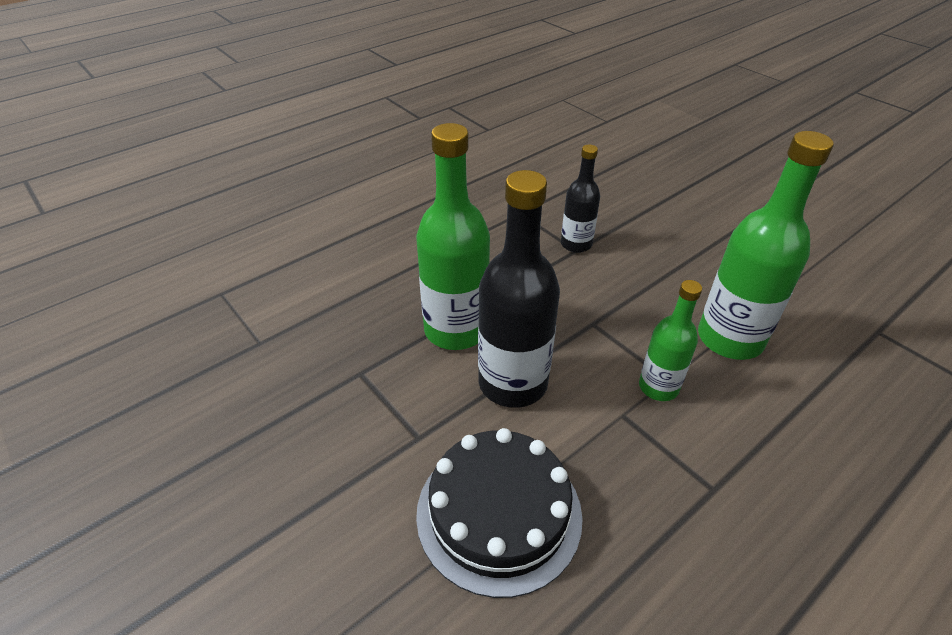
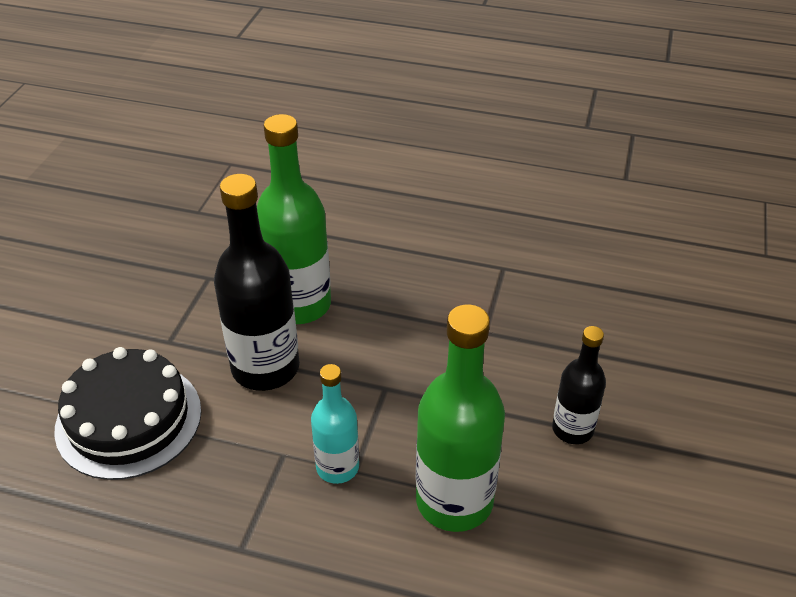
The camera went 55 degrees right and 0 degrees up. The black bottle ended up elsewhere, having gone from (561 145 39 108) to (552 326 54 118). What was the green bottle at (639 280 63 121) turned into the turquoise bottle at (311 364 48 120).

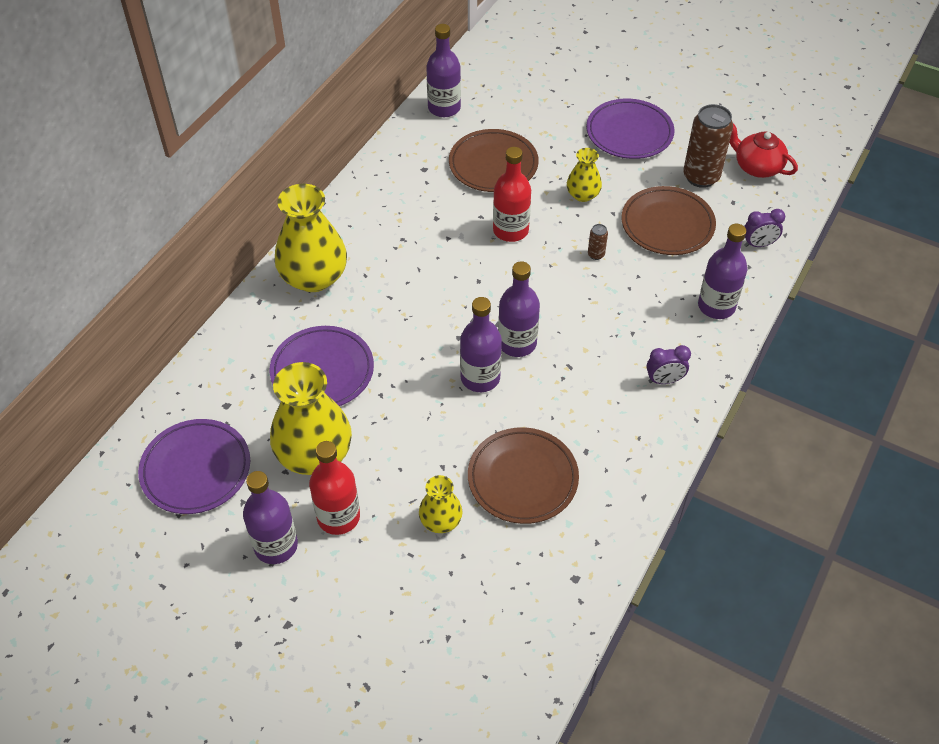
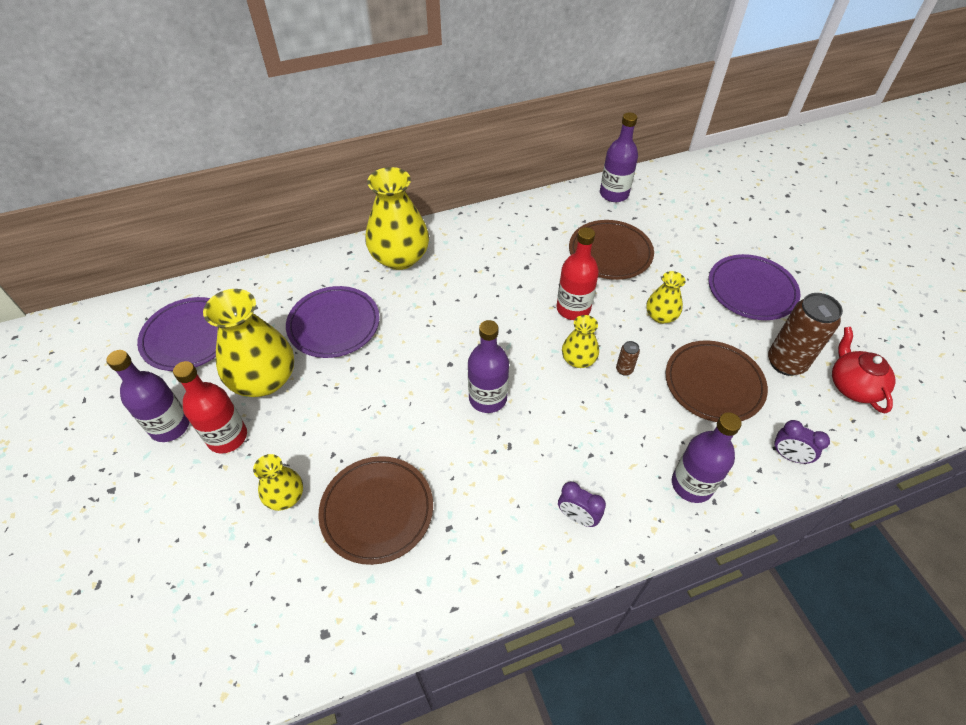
The camera went 40 degrees right and 0 degrees up. The second view lost the purple bottle at (460 297 42 95). The second view gained the yellow vase at (562 315 37 53).

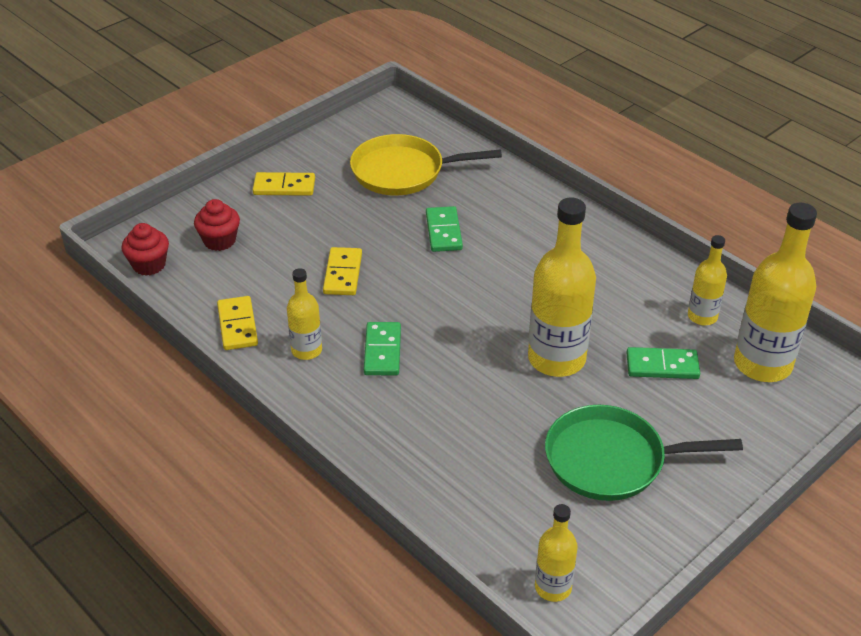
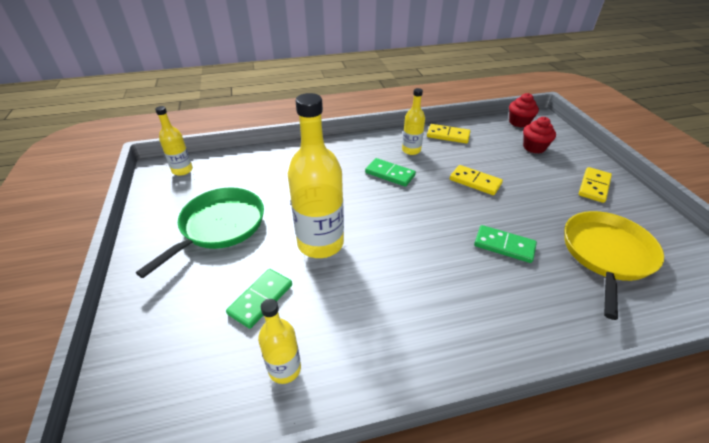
The camera went 120 degrees right and 0 degrees up. The second view lost the yellow bottle at (734 203 83 179).

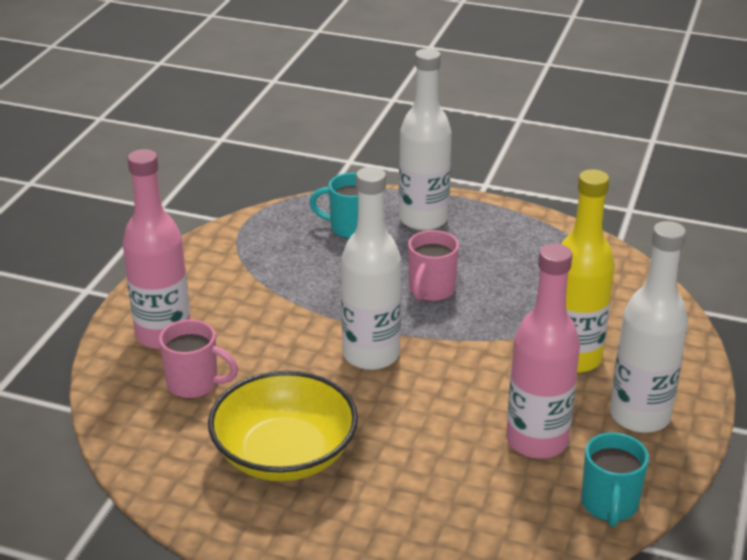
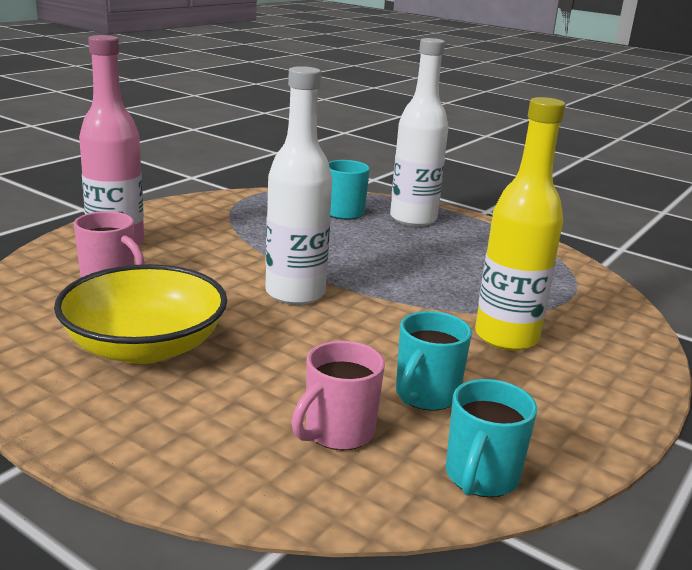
The camera went 15 degrees right and 10 degrees down. The pink mug ended up elsewhere, having gone from (408 230 51 72) to (291 341 94 109). Where the pink bottle stood at (506 244 74 215), the turquoise mug came to stand at (396 311 76 100). The second view lost the white bottle at (610 221 78 212).

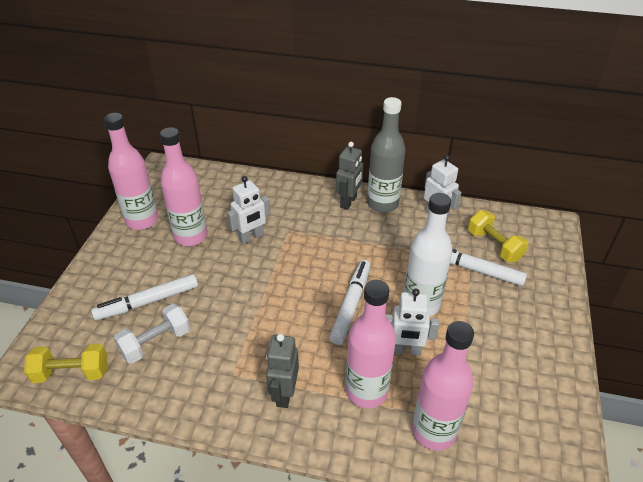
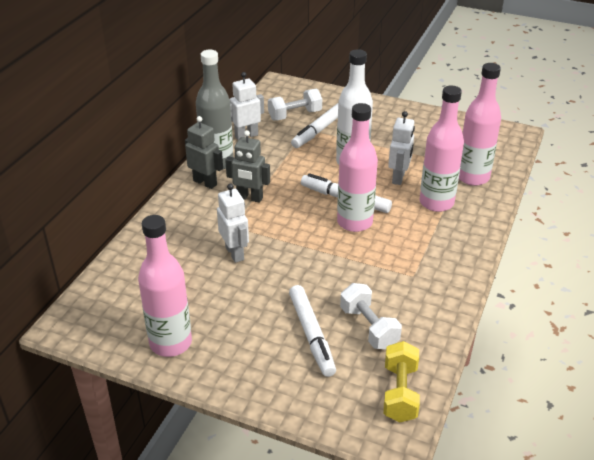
The camera went 80 degrees left and 5 degrees down. The pink bottle ended up elsewhere, having gone from (160 127 48 119) to (337 103 41 129). The grey robot ended up elsewhere, having gone from (266 334 33 74) to (225 130 45 73). What was the yellow dumbbell at (468 210 61 52) turned into the white dumbbell at (268 89 54 32).

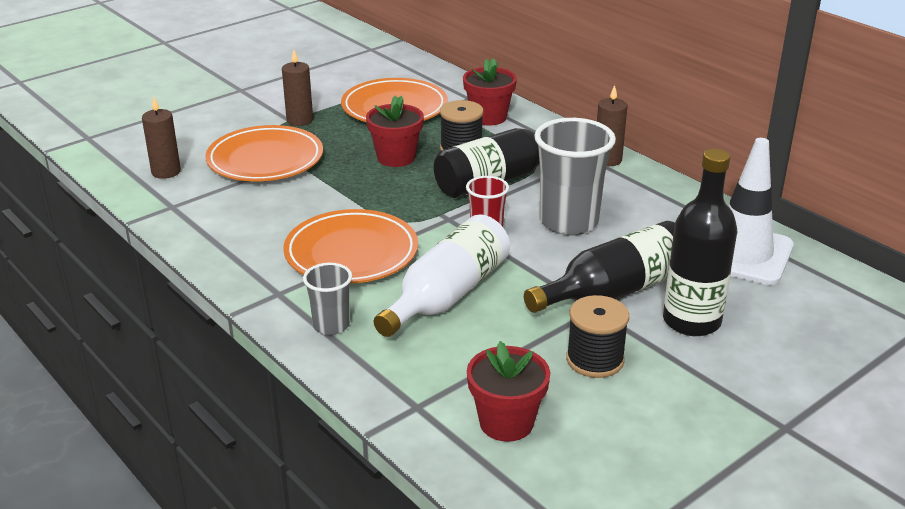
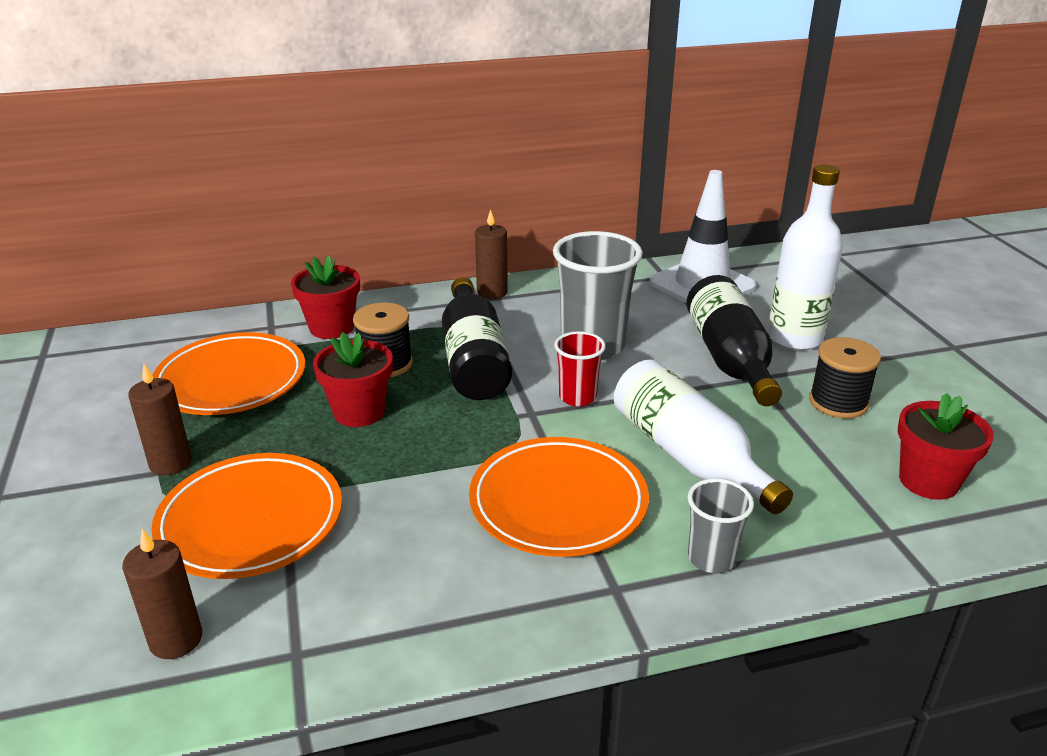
The camera went 65 degrees left and 0 degrees up. What was the black bottle at (663 149 74 187) turned into the white bottle at (768 164 75 186).

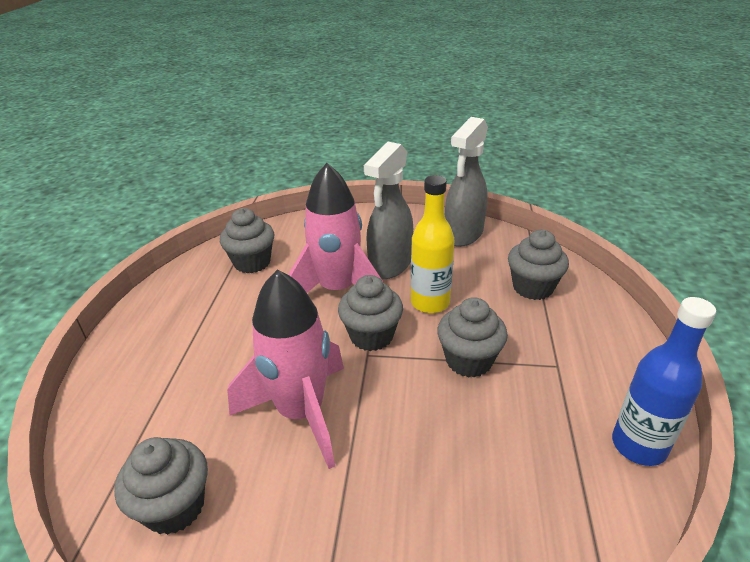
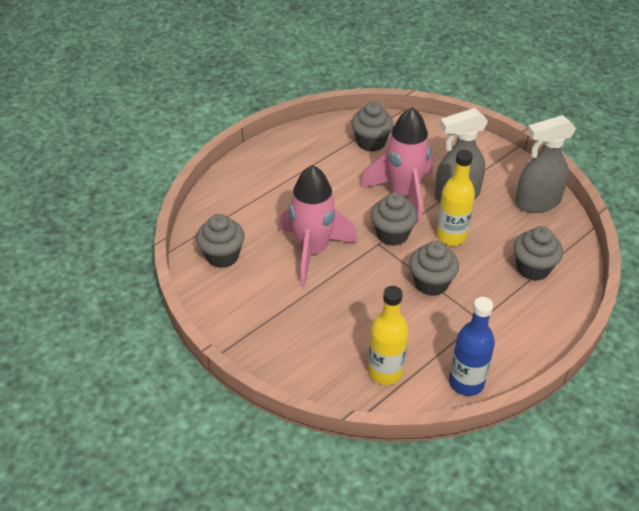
The camera went 40 degrees right and 10 degrees up. The second view gained the yellow bottle at (368 286 40 99).

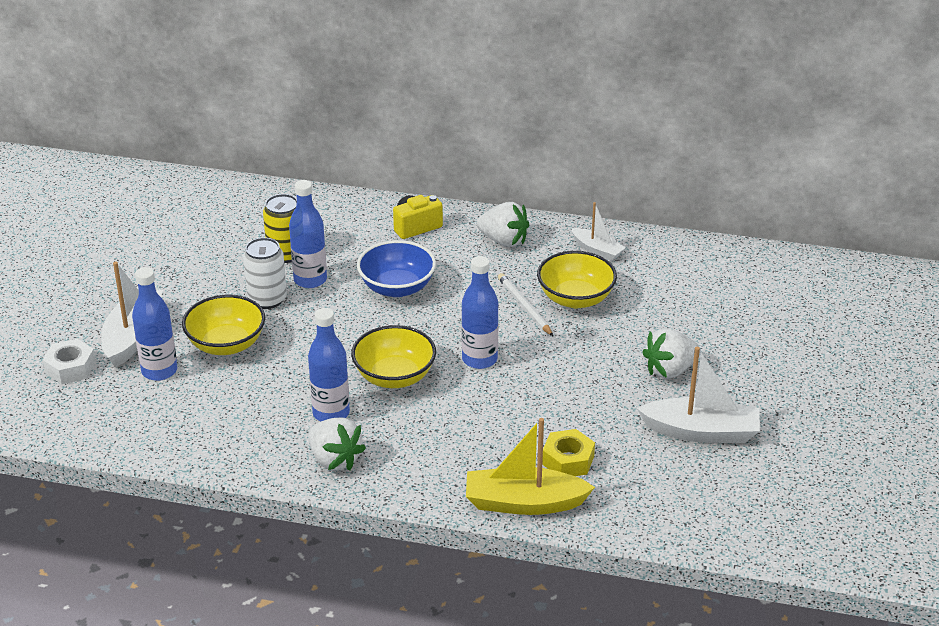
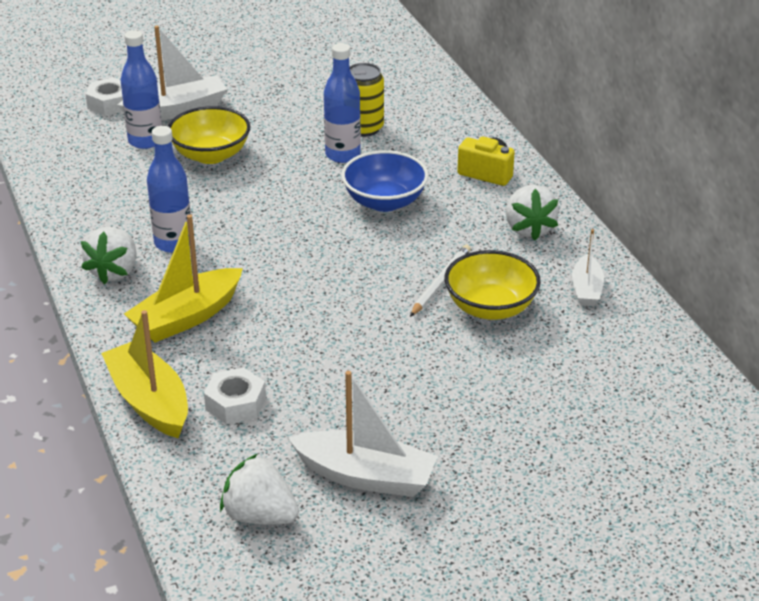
The camera went 55 degrees right and 0 degrees up. The second view lost the white can at (243 238 44 71). The second view lost the yellow bowl at (351 325 85 63). The second view lost the blue bottle at (461 256 37 113). What was the yellow nut at (542 429 53 47) turned into the white nut at (204 367 62 57). The white boat at (637 347 123 96) ended up facing another way, 45 degrees counterclockwise from before. The white strawberry ended up elsewhere, having gone from (642 328 59 51) to (220 454 79 71). The second view gained the yellow boat at (124 214 119 129).

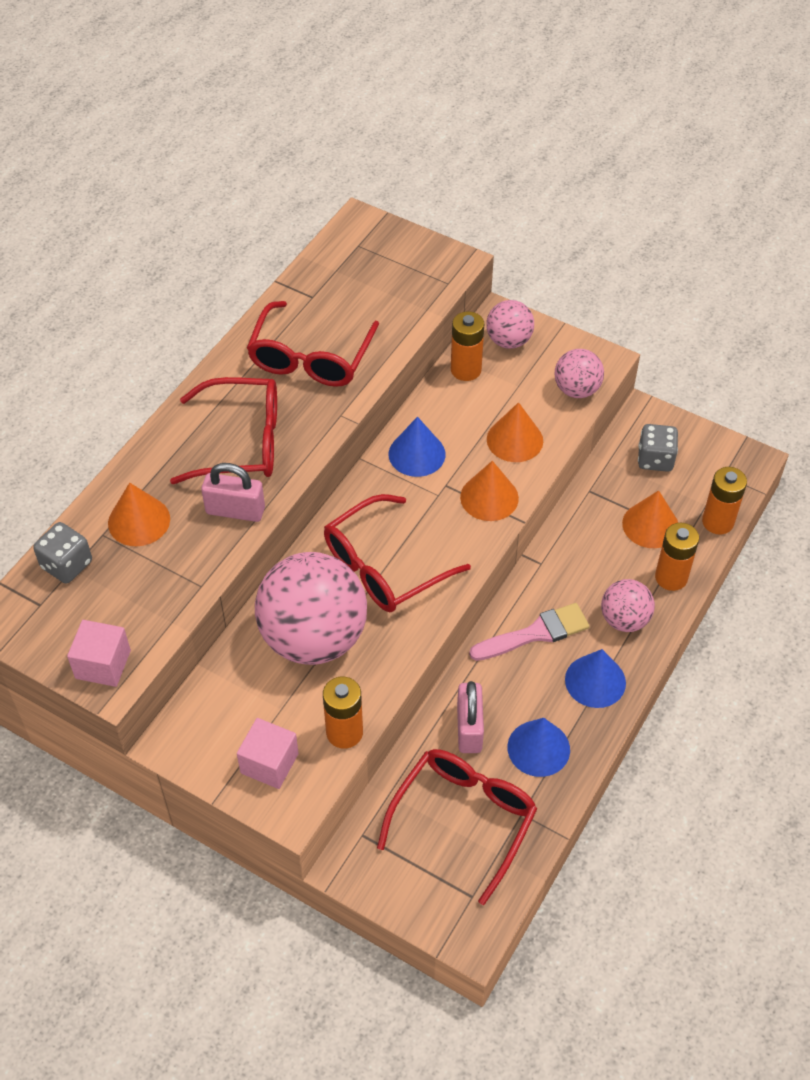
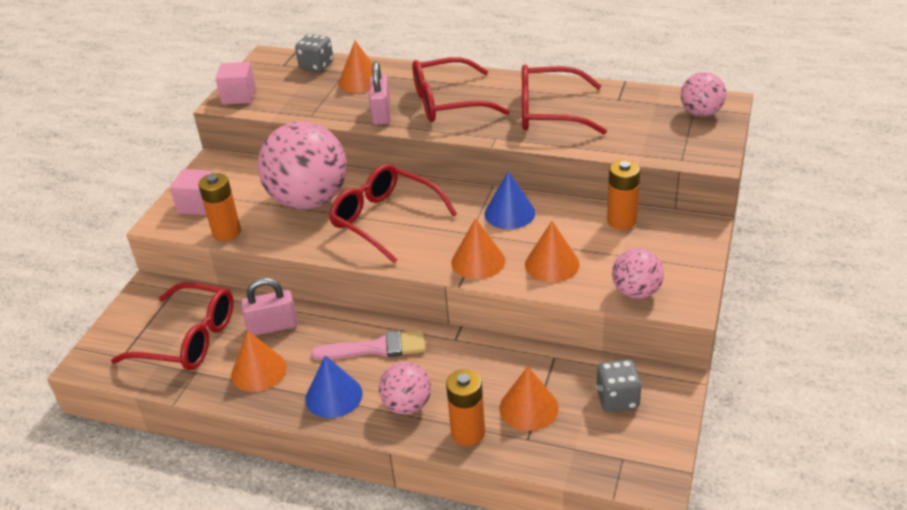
The camera went 80 degrees right and 15 degrees down. The red glasses at (170 377 107 107) ended up facing another way, 90 degrees clockwise from before. The pink brush at (469 603 120 58) ended up facing another way, 60 degrees counterclockwise from before. The pink ball ended up elsewhere, having gone from (486 300 48 49) to (681 72 45 45). What was the blue cone at (508 718 62 59) turned into the orange cone at (231 331 56 61). The second view lost the orange battery at (702 467 45 68).

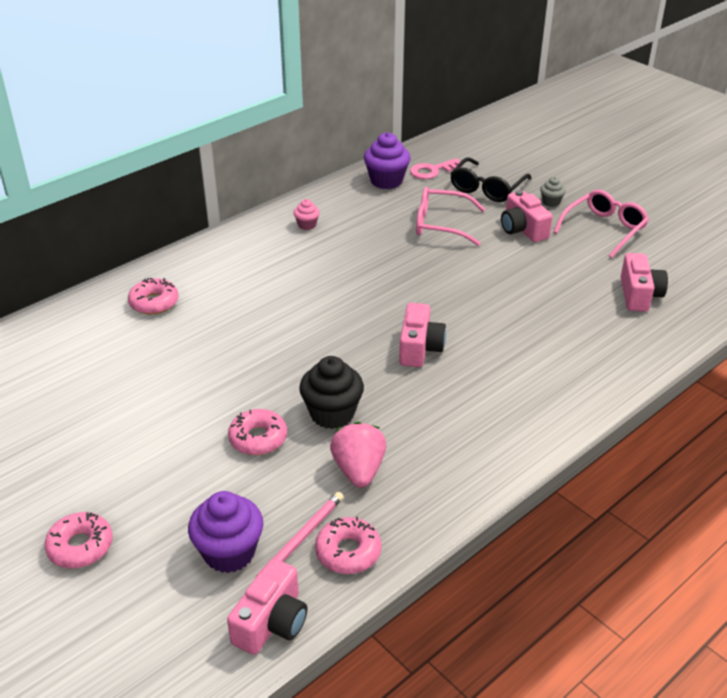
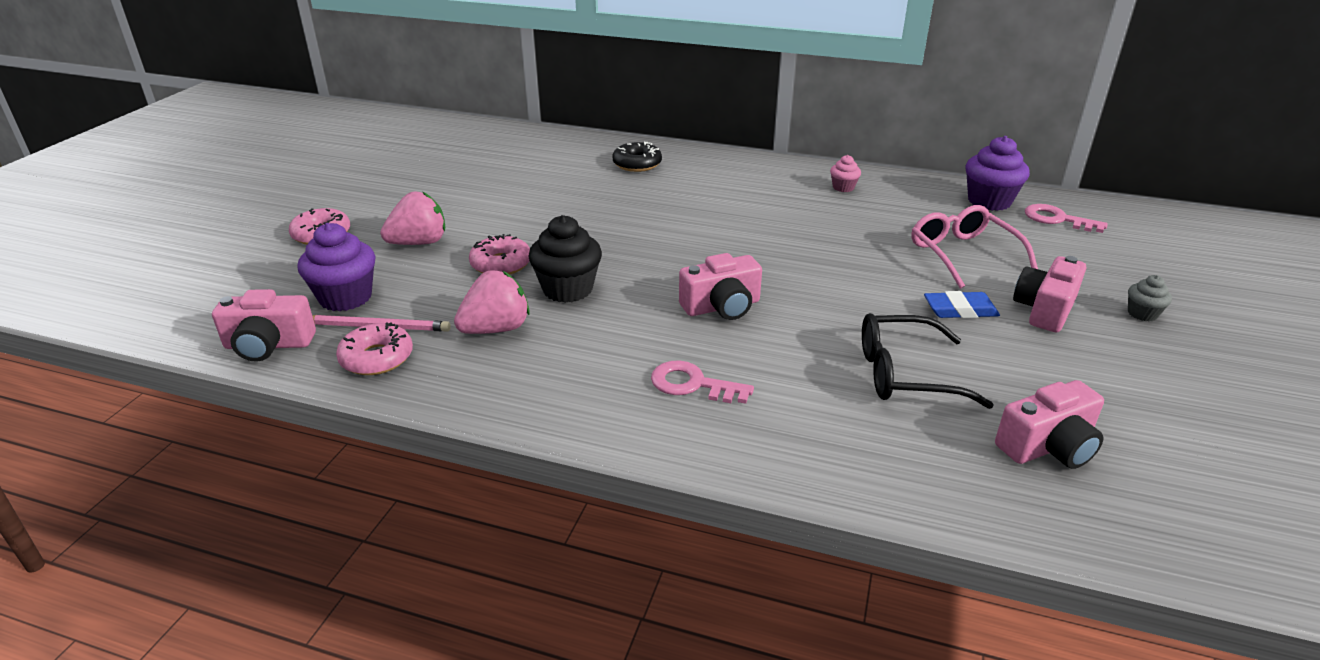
The camera went 60 degrees right and 5 degrees down. What was the pink donut at (128 278 51 36) turned into the black donut at (612 142 50 30). The black glasses ended up elsewhere, having gone from (450 157 82 45) to (862 313 132 96). The second view lost the pink glasses at (554 190 95 68). The second view gained the pink strawberry at (380 191 65 54). The second view gained the pink key at (651 360 103 44). The second view gained the blue eraser at (924 291 76 27).

